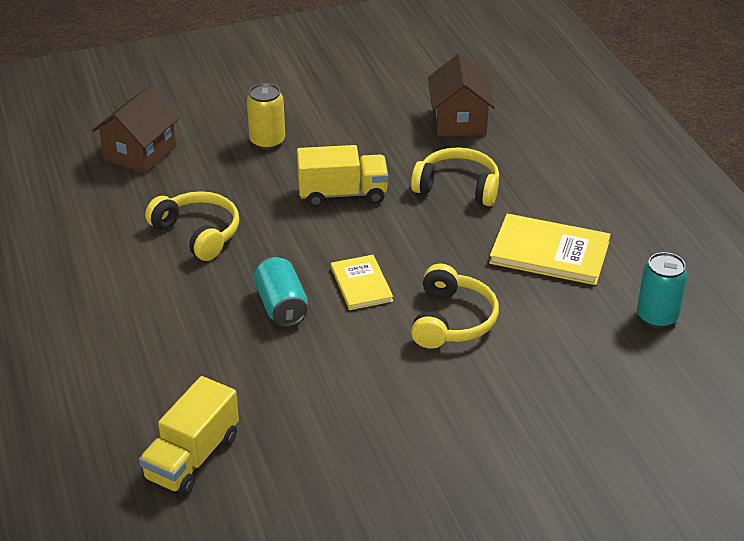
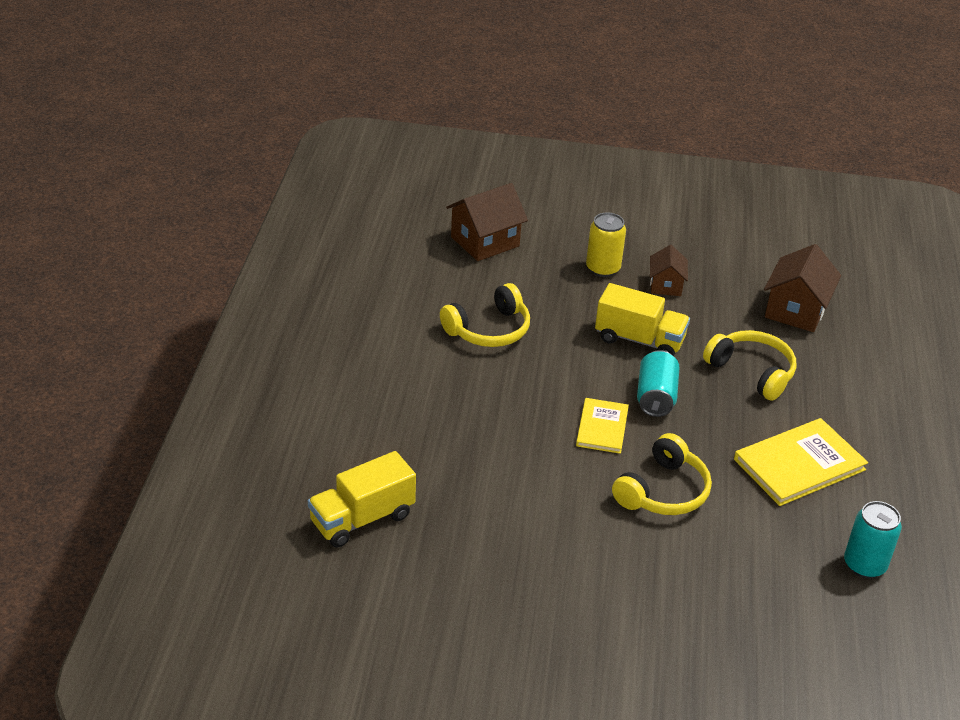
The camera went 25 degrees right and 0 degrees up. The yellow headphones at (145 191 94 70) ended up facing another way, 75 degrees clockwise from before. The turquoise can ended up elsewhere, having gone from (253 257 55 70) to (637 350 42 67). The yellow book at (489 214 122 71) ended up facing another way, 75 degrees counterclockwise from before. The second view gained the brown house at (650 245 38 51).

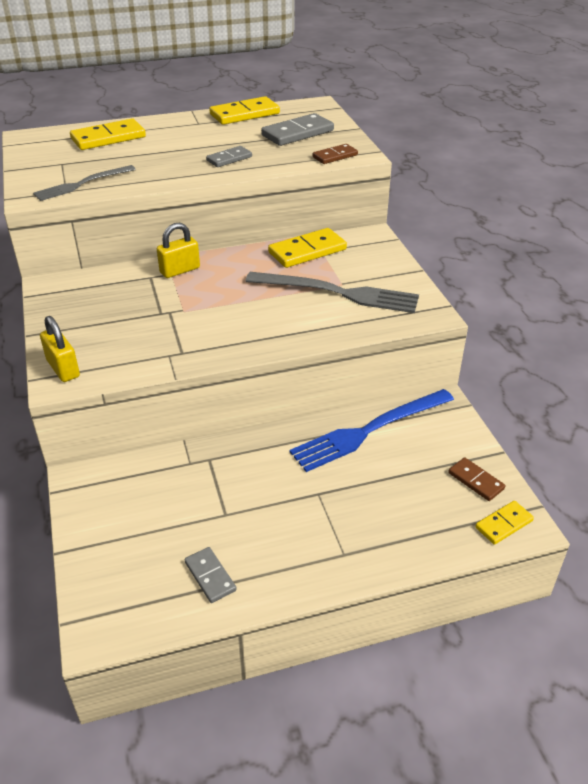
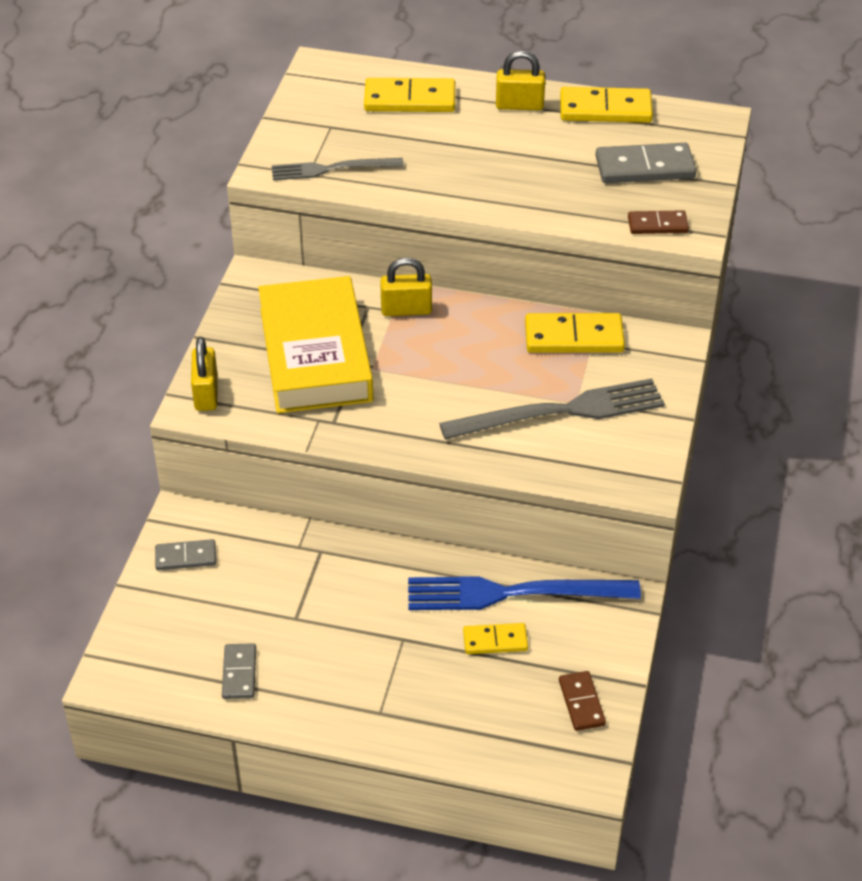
The camera went 30 degrees right and 5 degrees up. The grey domino ended up elsewhere, having gone from (206 146 46 21) to (155 539 61 31). The grey fork at (245 272 174 41) ended up facing another way, 60 degrees counterclockwise from before. The yellow domino ended up elsewhere, having gone from (475 501 59 44) to (463 623 65 31). The second view gained the yellow book at (258 276 115 137). The second view gained the yellow padlock at (496 50 49 60).

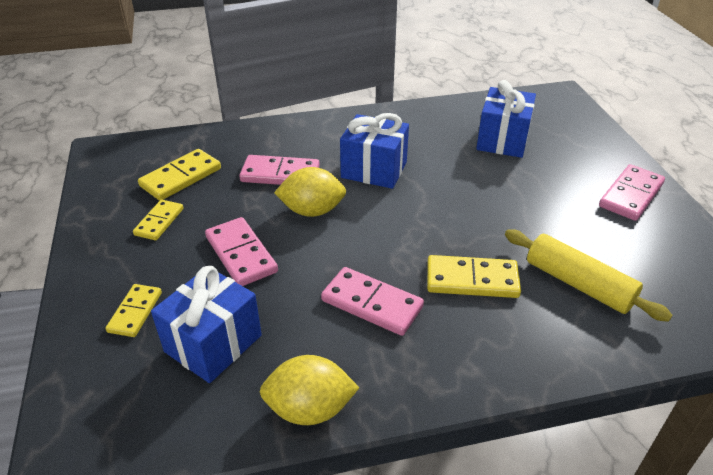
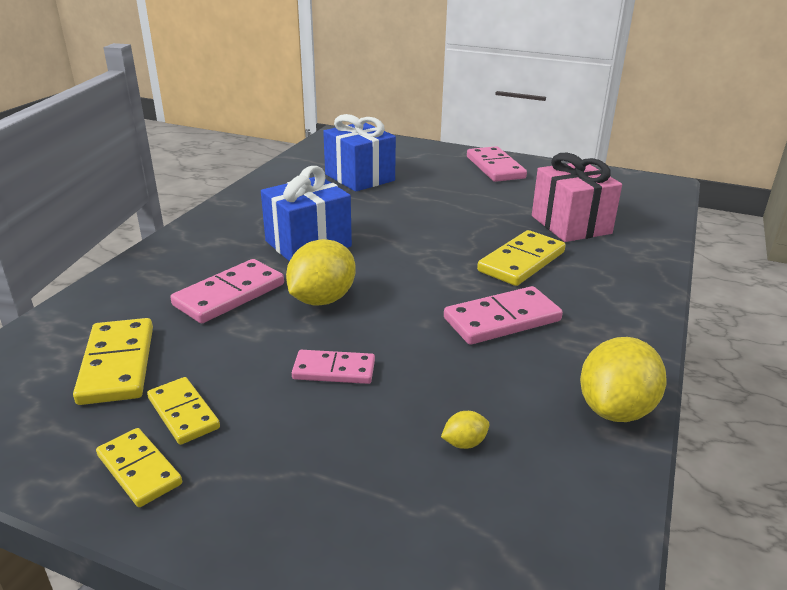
The camera went 55 degrees left and 10 degrees down. The yellow domino ended up elsewhere, having gone from (105 284 57 53) to (96 428 86 79). Where the blue gift stood at (151 266 111 117), the yellow lemon came to stand at (441 411 49 38). The size of the pink domino at (205 217 73 69) changed by a factor of 0.65. Where the yellow rolling pin stood at (505 229 168 93), the pink gift came to stand at (532 153 90 89).

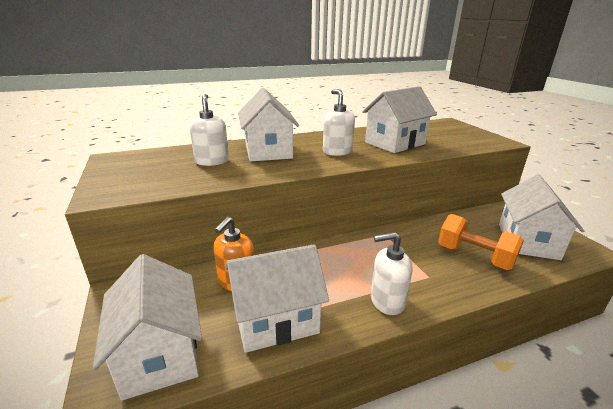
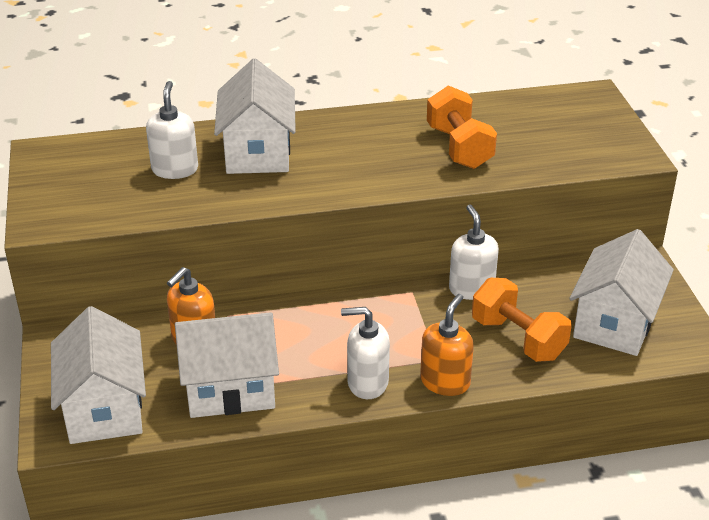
The camera went 10 degrees right and 10 degrees up. The white soap dispenser ended up elsewhere, having gone from (323 89 32 67) to (449 204 50 96). Where the white house stood at (362 86 75 67), the orange dumbbell came to stand at (427 86 70 83). The second view gained the orange soap dispenser at (420 294 54 102).

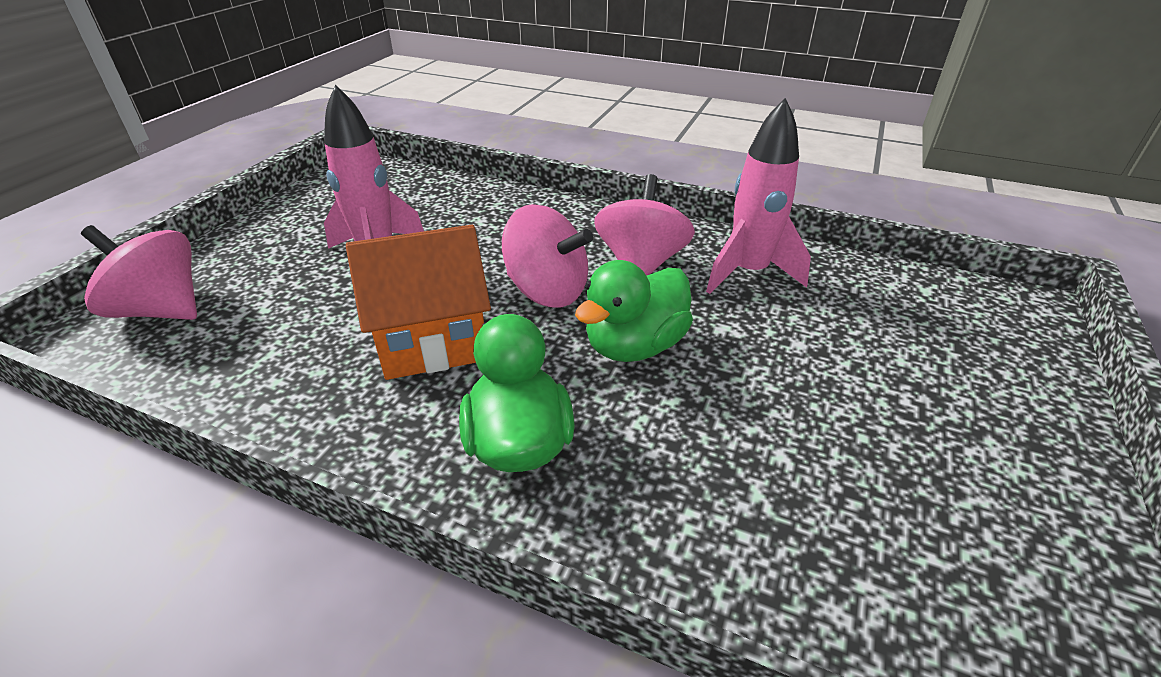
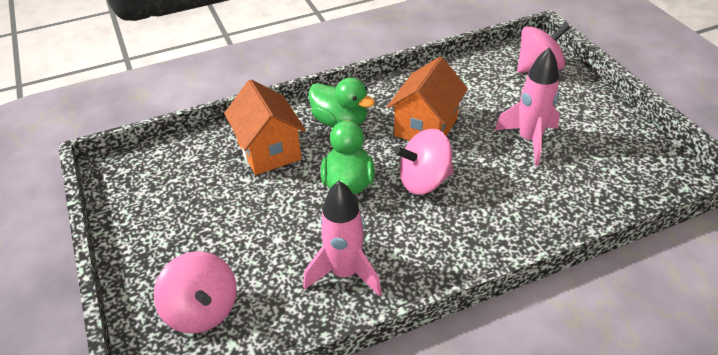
The camera went 135 degrees right and 5 degrees up. The pink spinning top ended up elsewhere, having gone from (594 174 101 102) to (154 251 83 83). The second view gained the orange house at (224 79 82 96).

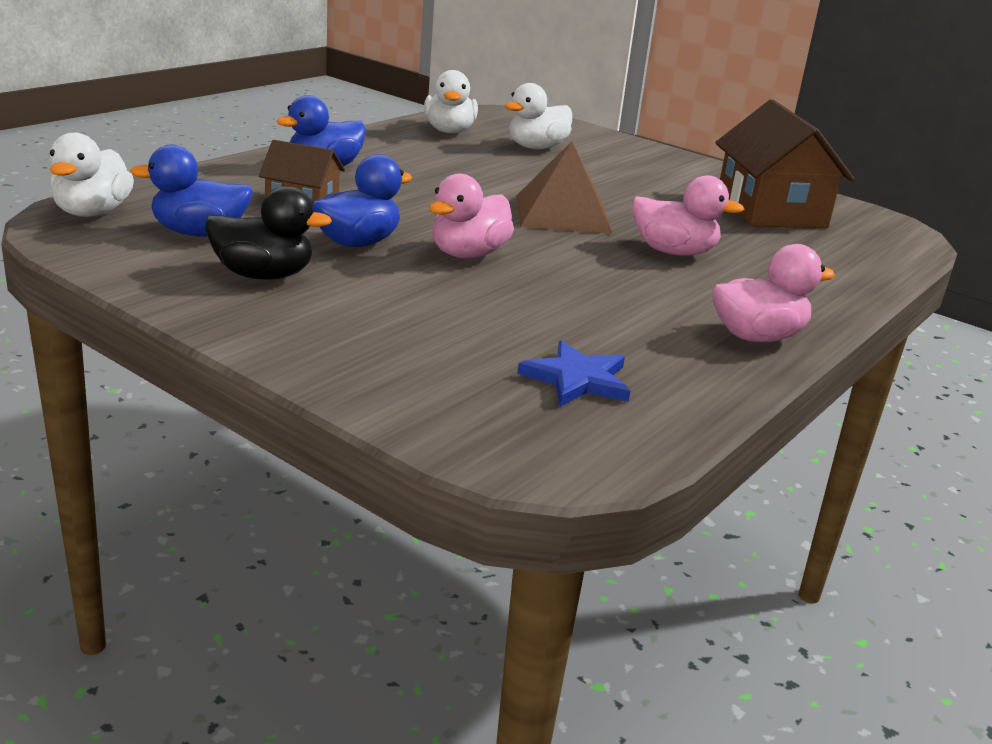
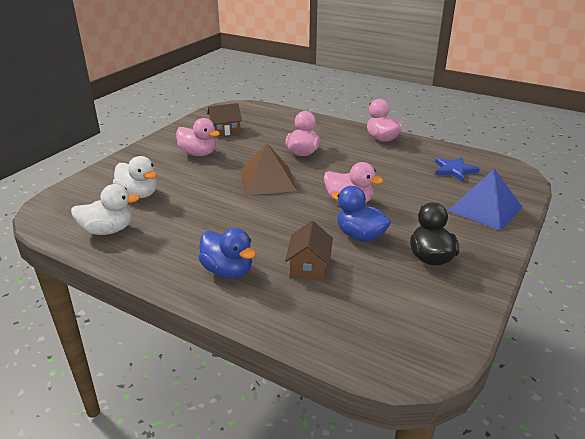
The camera went 95 degrees left and 5 degrees up. The second view lost the white duck at (50 132 84 85). The second view lost the blue duck at (130 145 123 91). The size of the brown house at (715 99 139 129) changed by a factor of 0.55. The second view gained the pink duck at (176 118 44 38). The second view gained the blue pyramid at (448 168 74 62).

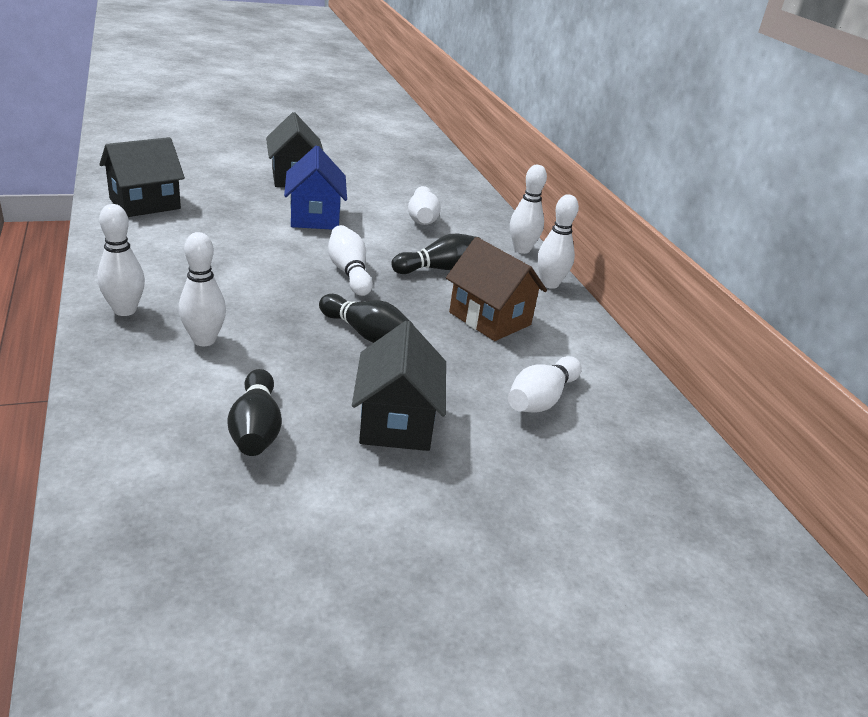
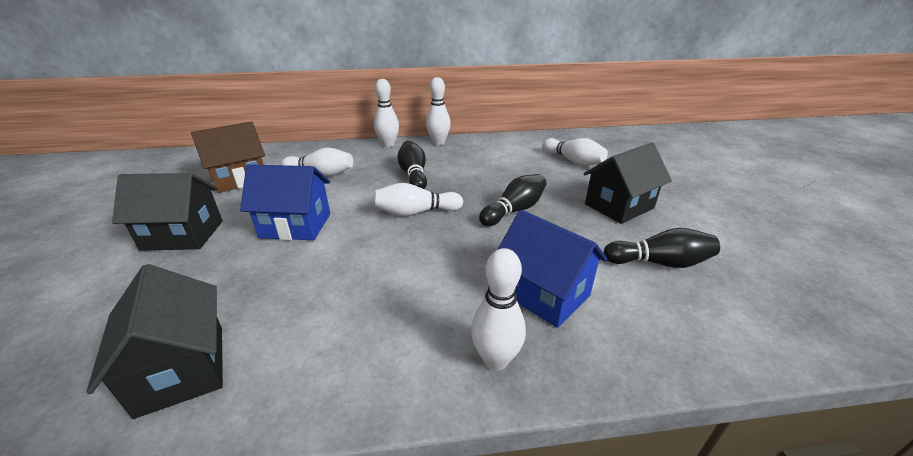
The camera went 75 degrees left and 0 degrees up. Where the white bowling pin stood at (179 232 47 114), the blue house came to stand at (497 210 111 118). The black house at (352 321 94 130) ended up facing another way, 45 degrees counterclockwise from before. The brown house ended up elsewhere, having gone from (446 237 101 104) to (191 121 74 72).

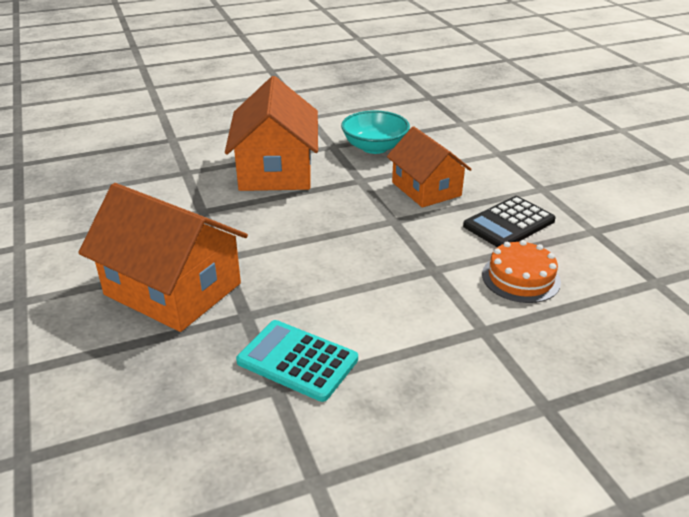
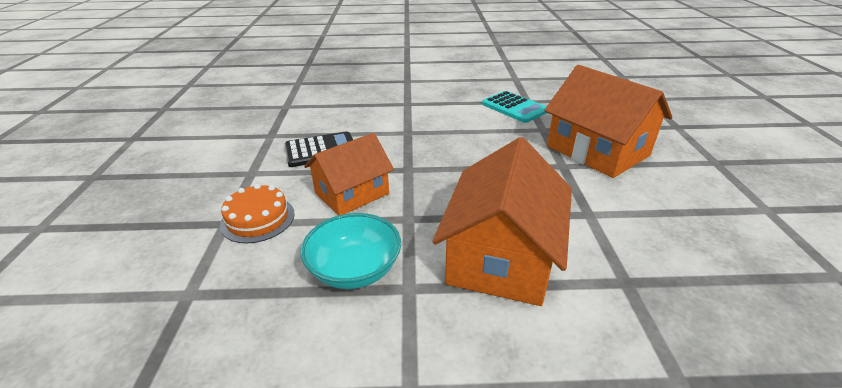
The camera went 160 degrees left and 0 degrees up. The orange house at (387 126 85 82) ended up facing another way, 60 degrees clockwise from before. The orange cake ended up elsewhere, having gone from (482 240 79 63) to (220 184 75 59).

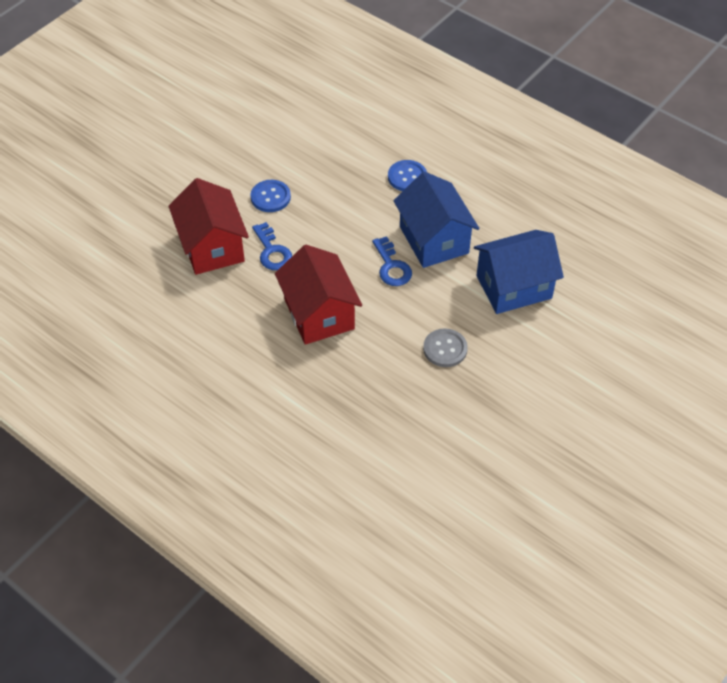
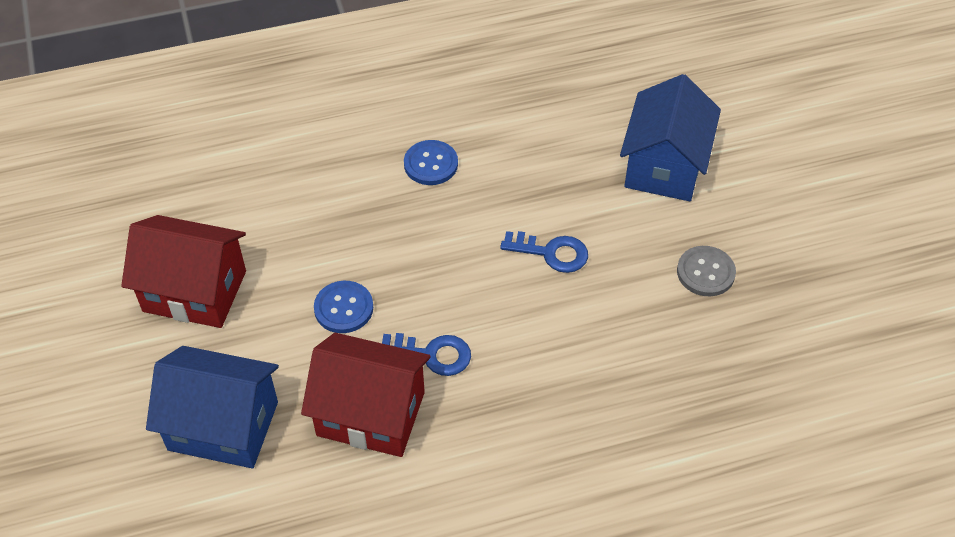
The camera went 55 degrees left and 0 degrees up. The red house ended up elsewhere, having gone from (275 245 87 100) to (121 215 125 113). The blue house ended up elsewhere, having gone from (393 172 86 96) to (146 346 133 122).

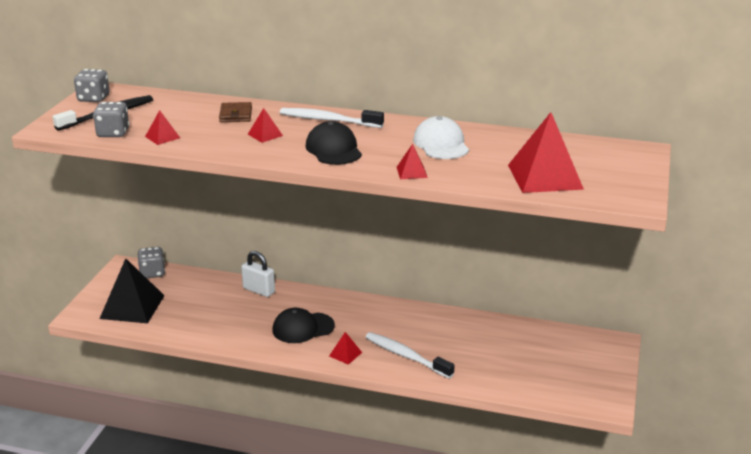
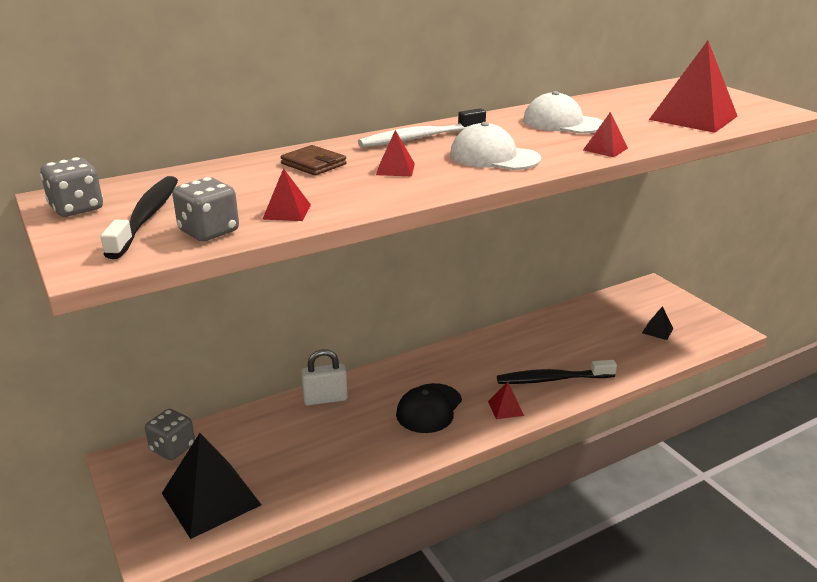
The camera went 45 degrees left and 0 degrees up. What was the black cap at (305 121 57 44) turned into the white cap at (450 122 91 48). What was the white toothbrush at (365 332 90 47) turned into the black toothbrush at (497 360 120 24). The second view gained the black pyramid at (642 306 32 34).

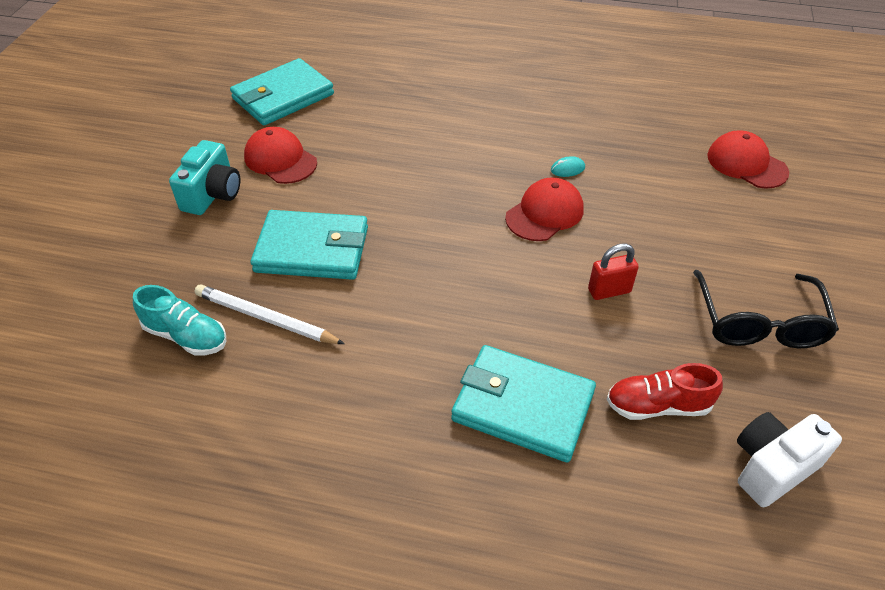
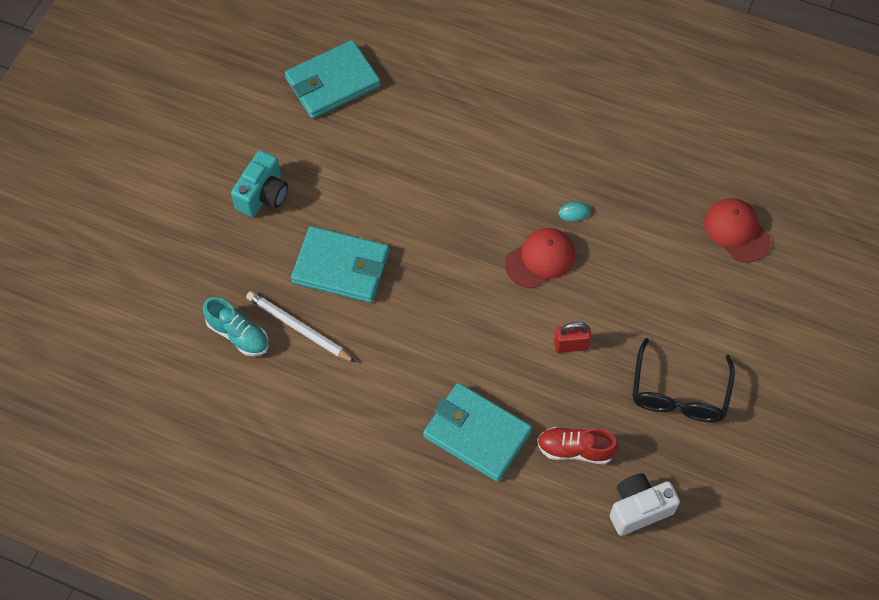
The camera went 10 degrees right and 15 degrees up. The second view lost the red cap at (244 127 73 57).

